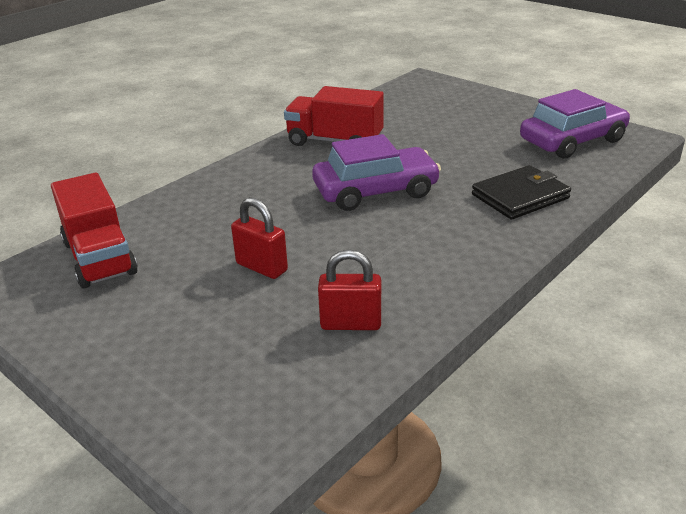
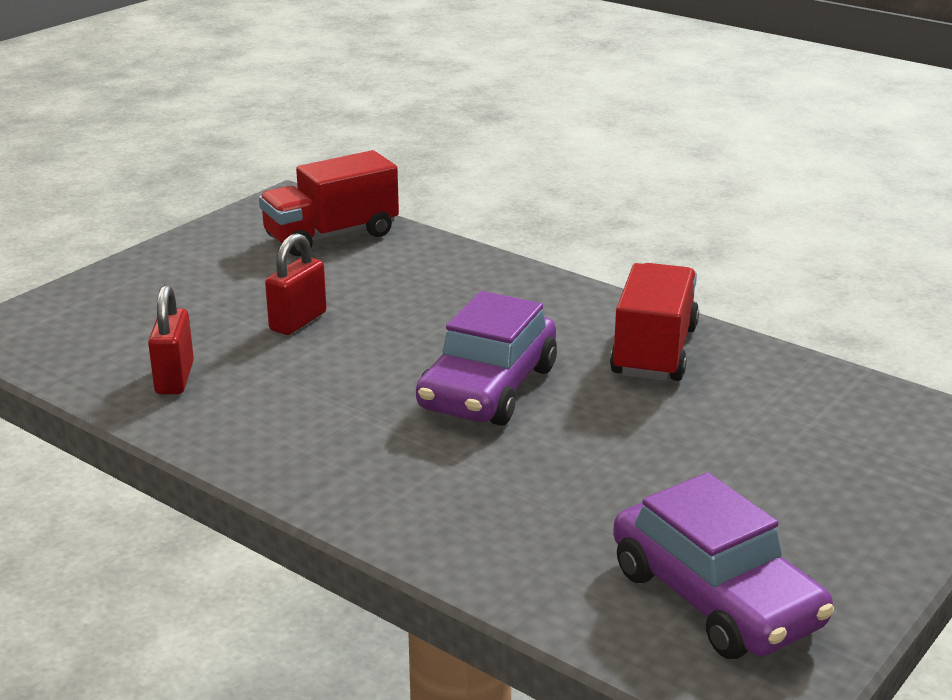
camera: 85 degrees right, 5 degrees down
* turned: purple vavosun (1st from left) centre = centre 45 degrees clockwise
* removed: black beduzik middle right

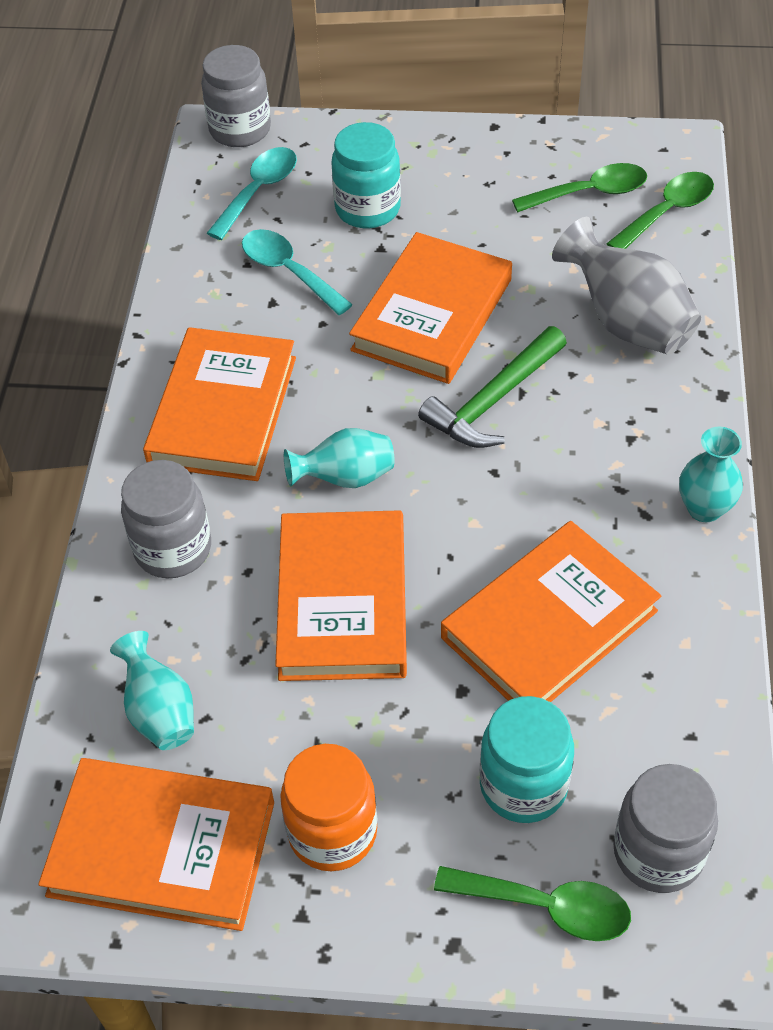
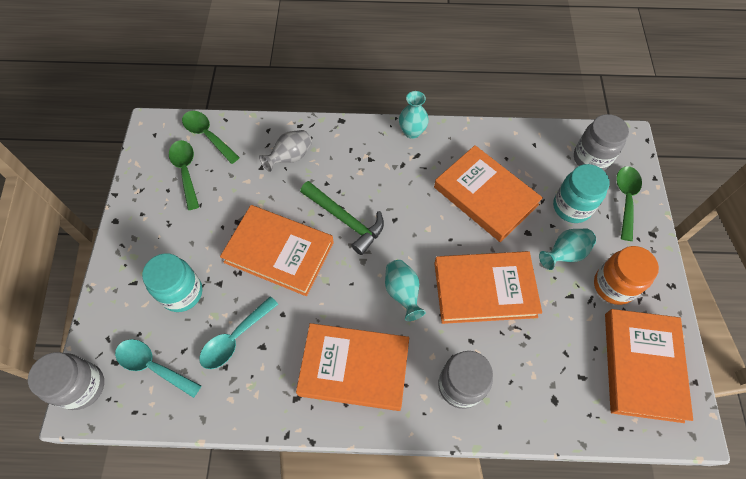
camera: 95 degrees left, 10 degrees up
* resized: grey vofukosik top right = top centre x0.63
* moved: turquoise vofukosik (1st from left in the first image) bottom left to turquoise vofukosik (3rd from left) middle right

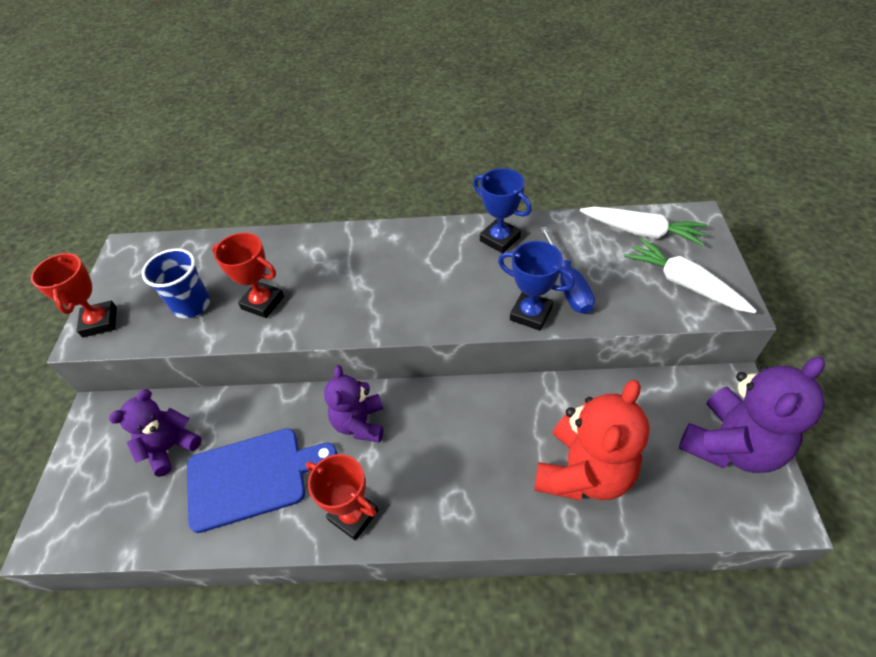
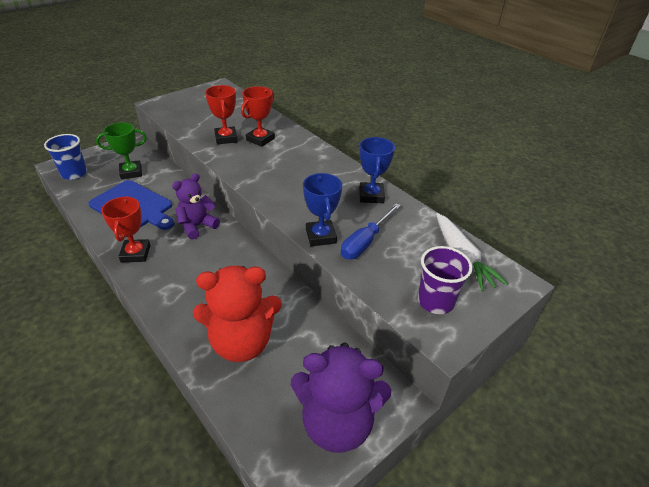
camera: 45 degrees right, 10 degrees down
* replaced: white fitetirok (2nd from left) middle right to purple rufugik middle right
* moved: blue rufugik middle left to top left
* moved: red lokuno (1st from left in the first image) middle left to red lokuno (3rd from left) top centre
* replaced: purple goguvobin (1st from left) middle left to green lokuno top left

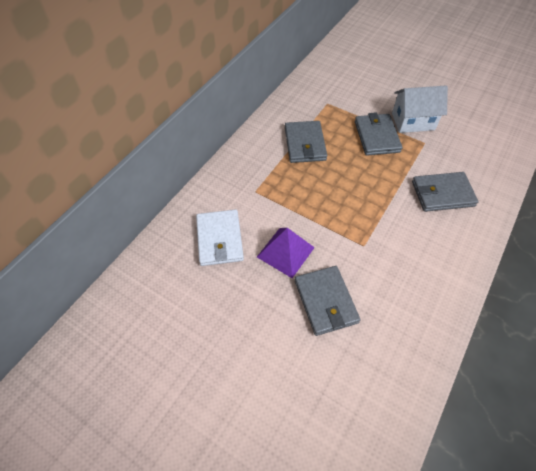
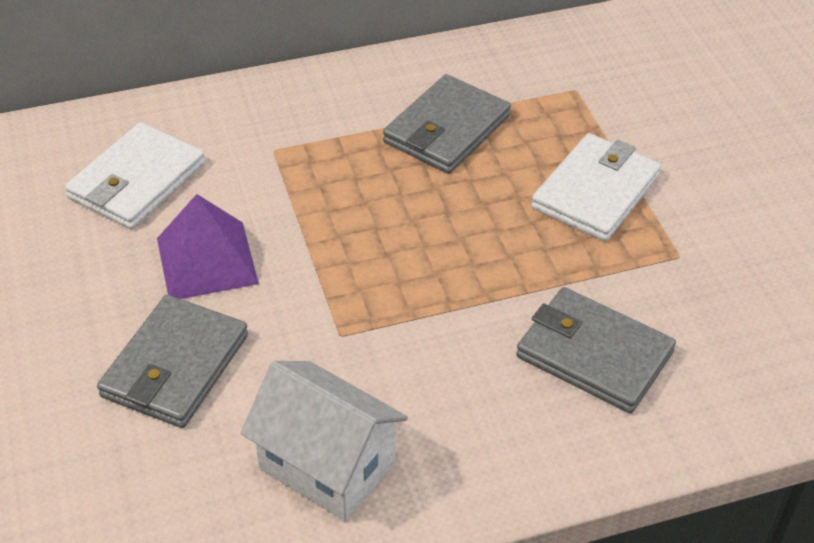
camera: 40 degrees right, 10 degrees down
* moved: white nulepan top right to bottom centre
* recoloured: grey beduzik (3rd from left) top right to white beduzik (2nd from left) middle right

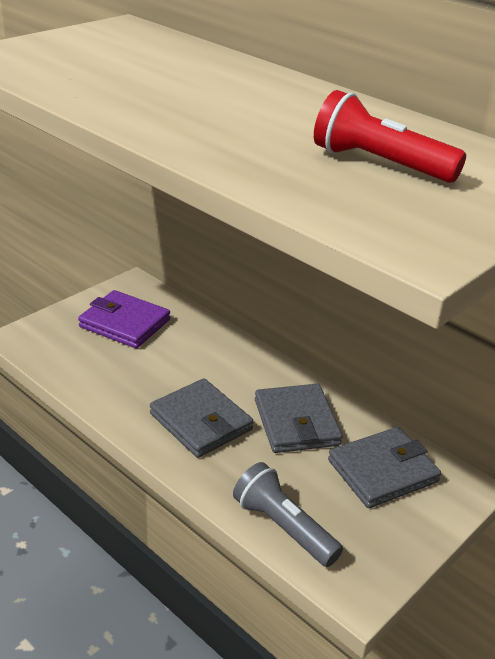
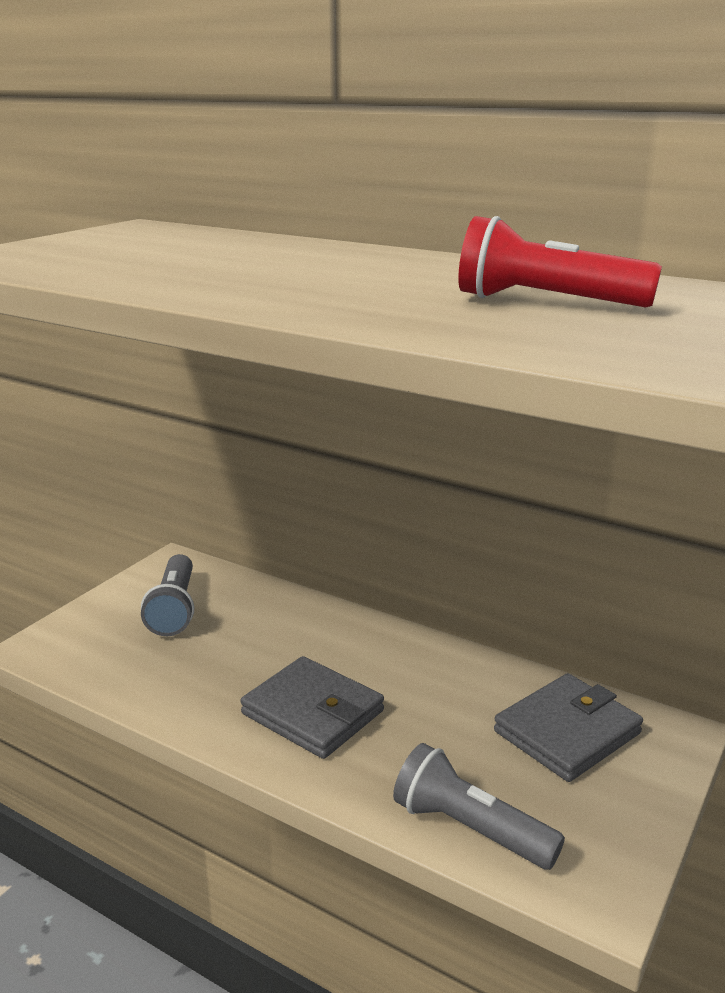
camera: 10 degrees left, 10 degrees down
* replaced: purple beduzik middle left to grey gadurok (1st from left) middle left
* removed: grey beduzik (2nd from left) centre

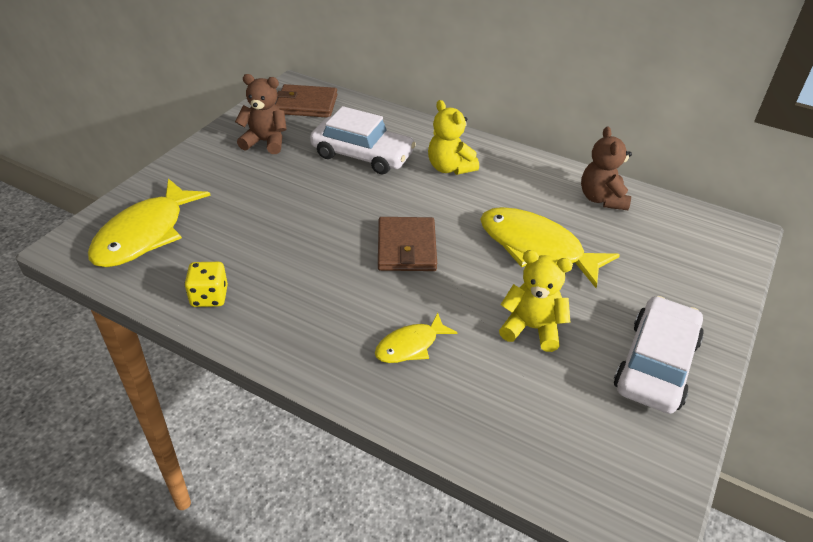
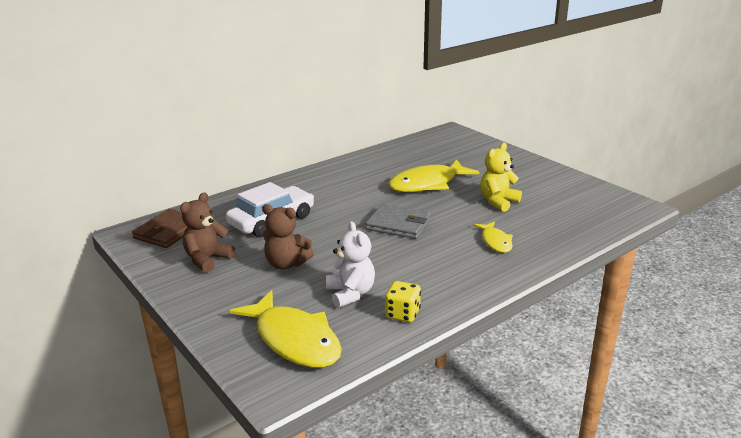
camera: 65 degrees left, 15 degrees down
* removed: yellow goguvobin (1st from left) top centre
* moved: brown goguvobin (2nd from left) top right to centre
* recoloured: brown beduzik (2nd from left) centre to grey beduzik centre
* removed: white vavosun (2nd from left) middle right
* added: white goguvobin centre

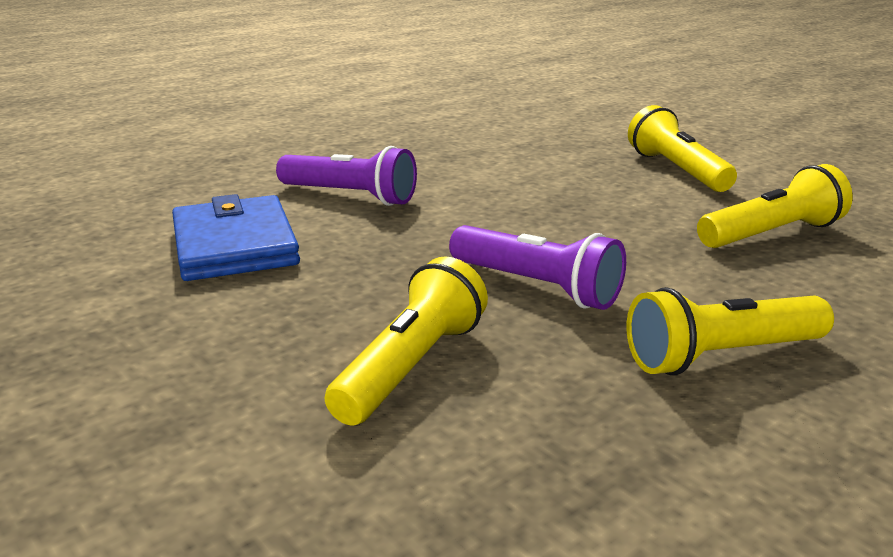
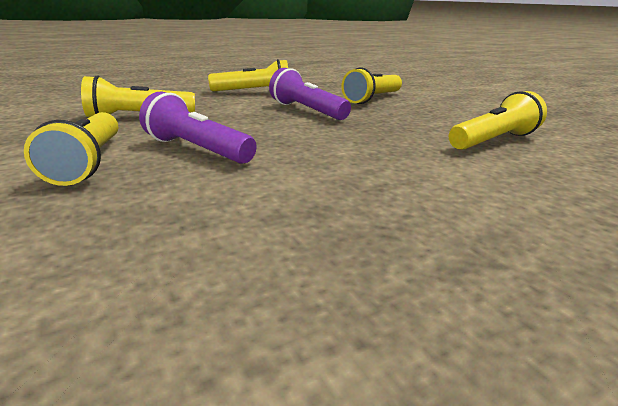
camera: 170 degrees left, 0 degrees up
* moved: purple gadurok (1st from left) top centre to top left
* replaced: blue beduzik middle left to yellow gadurok (5th from left) top right

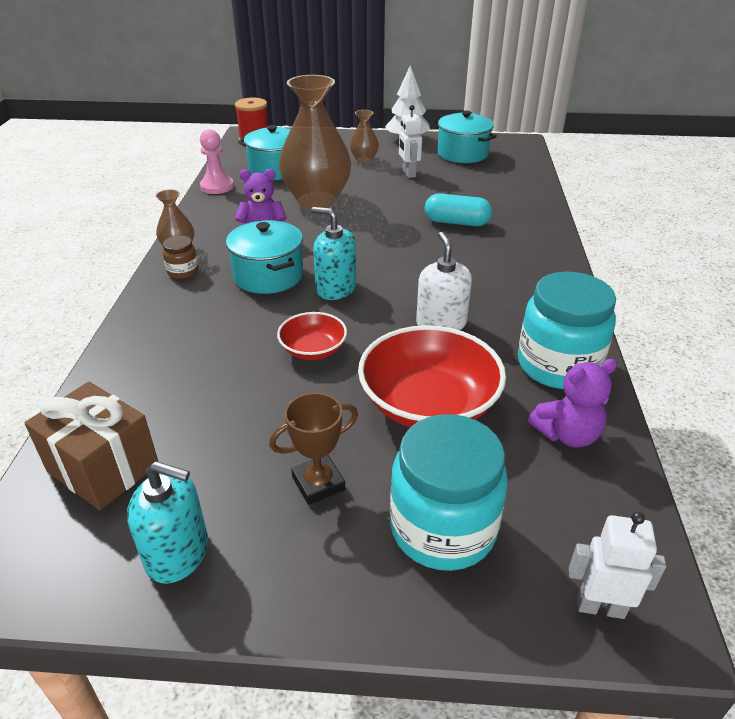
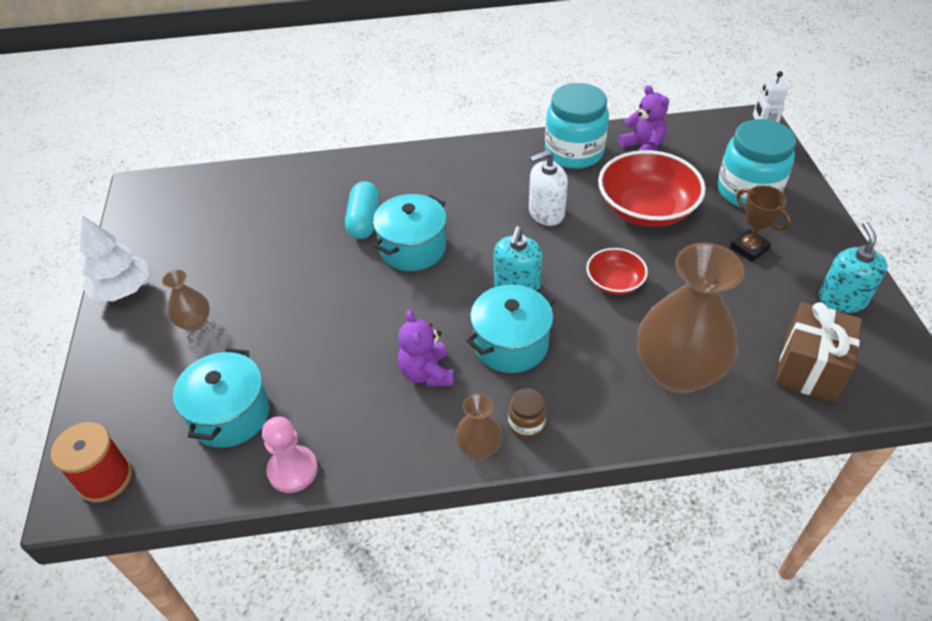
camera: 100 degrees left, 10 degrees up
* moved: brown vofukosik (2nd from left in the first image) top centre to brown vofukosik (3rd from left) middle right
* removed: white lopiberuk (1st from left) top centre
* moved: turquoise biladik (3rd from left in the first image) top centre to turquoise biladik (2nd from left) centre

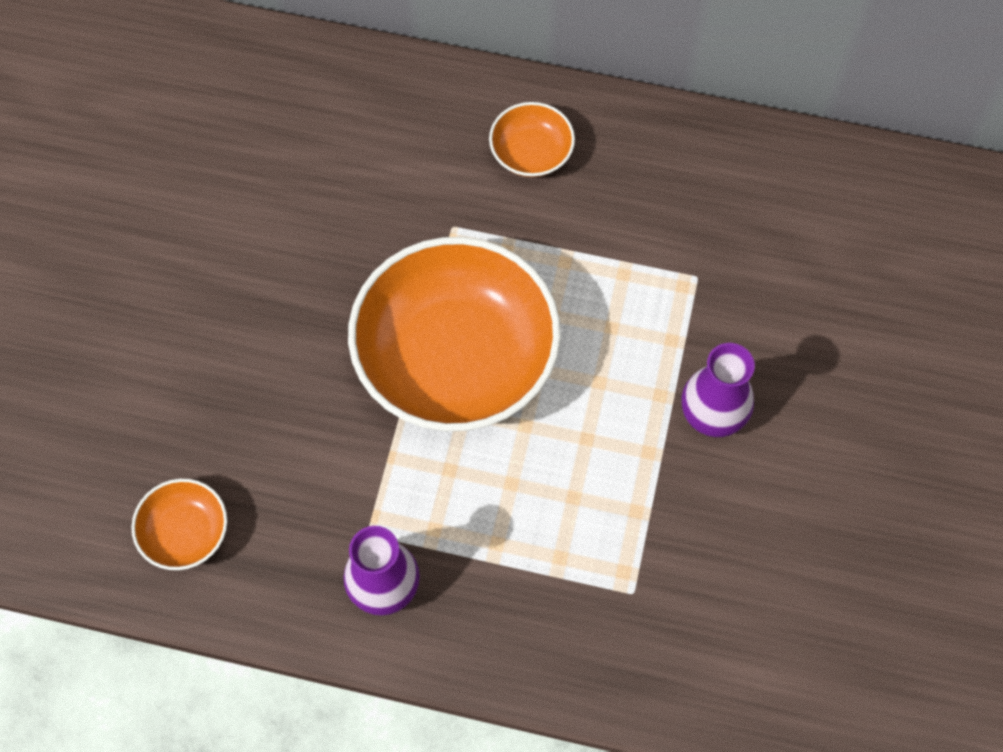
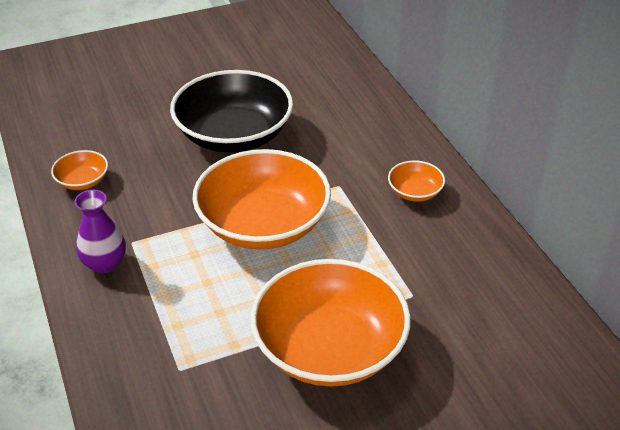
camera: 55 degrees right, 25 degrees down
* replaced: purple vofukosik (2nd from left) middle right to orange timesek (3rd from left) bottom centre
* added: black timesek top centre

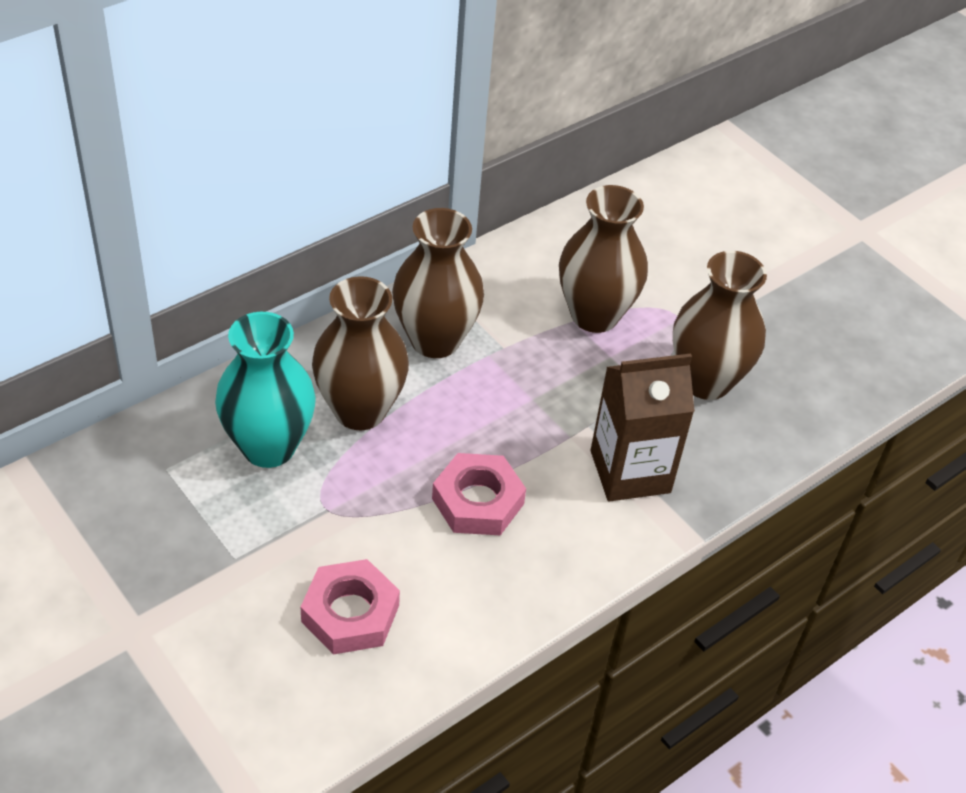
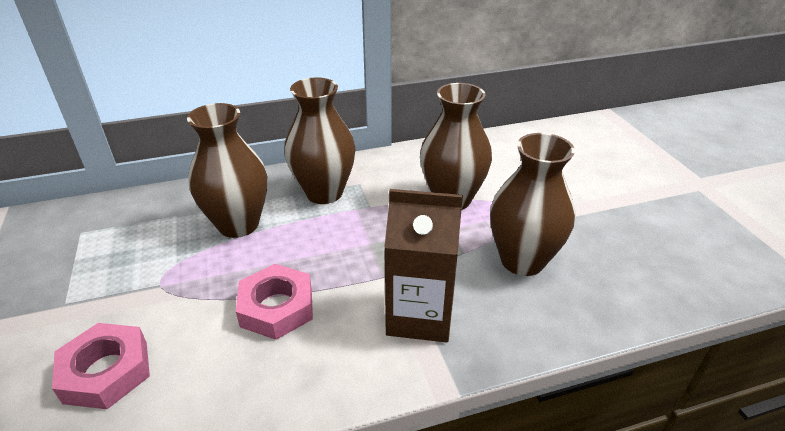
camera: 25 degrees right, 10 degrees down
* removed: turquoise vofukosik middle left

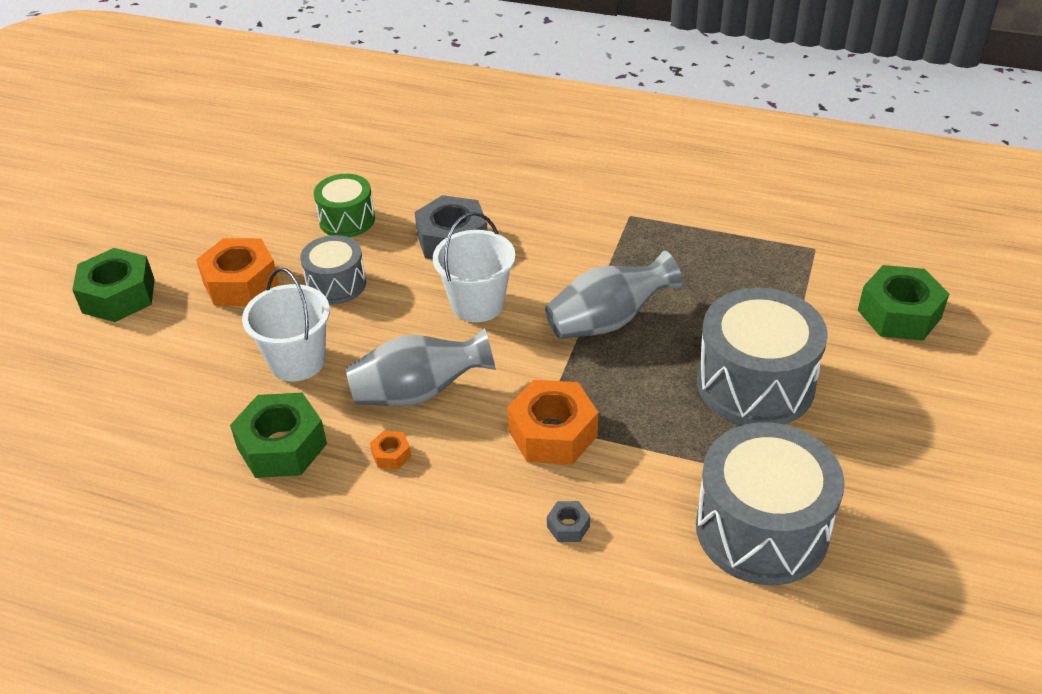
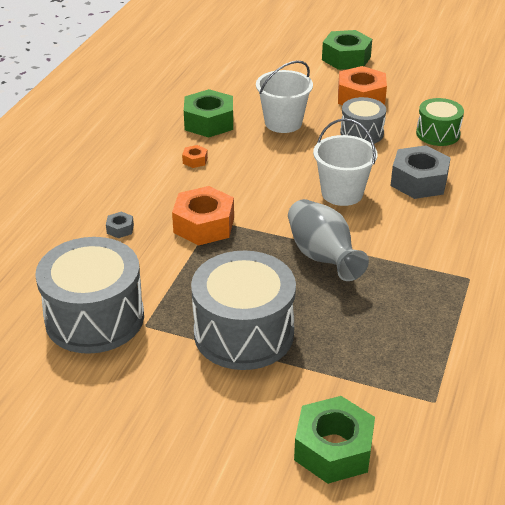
camera: 90 degrees right, 5 degrees down
* removed: grey vofukosik (1st from left) centre

